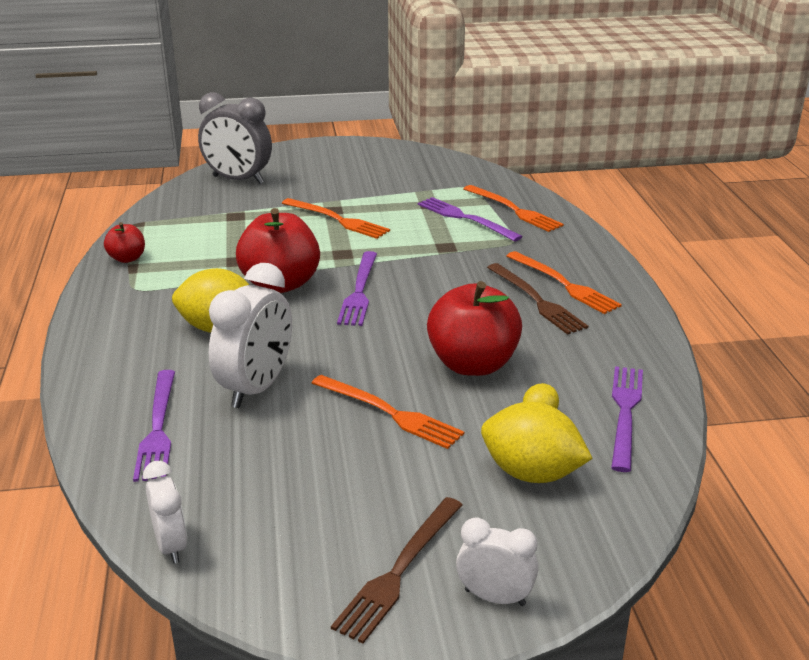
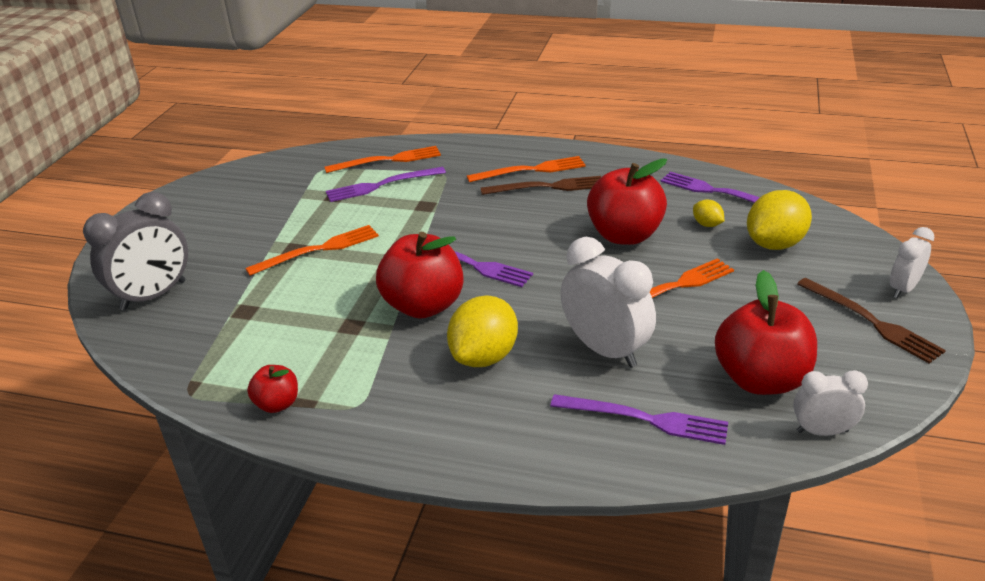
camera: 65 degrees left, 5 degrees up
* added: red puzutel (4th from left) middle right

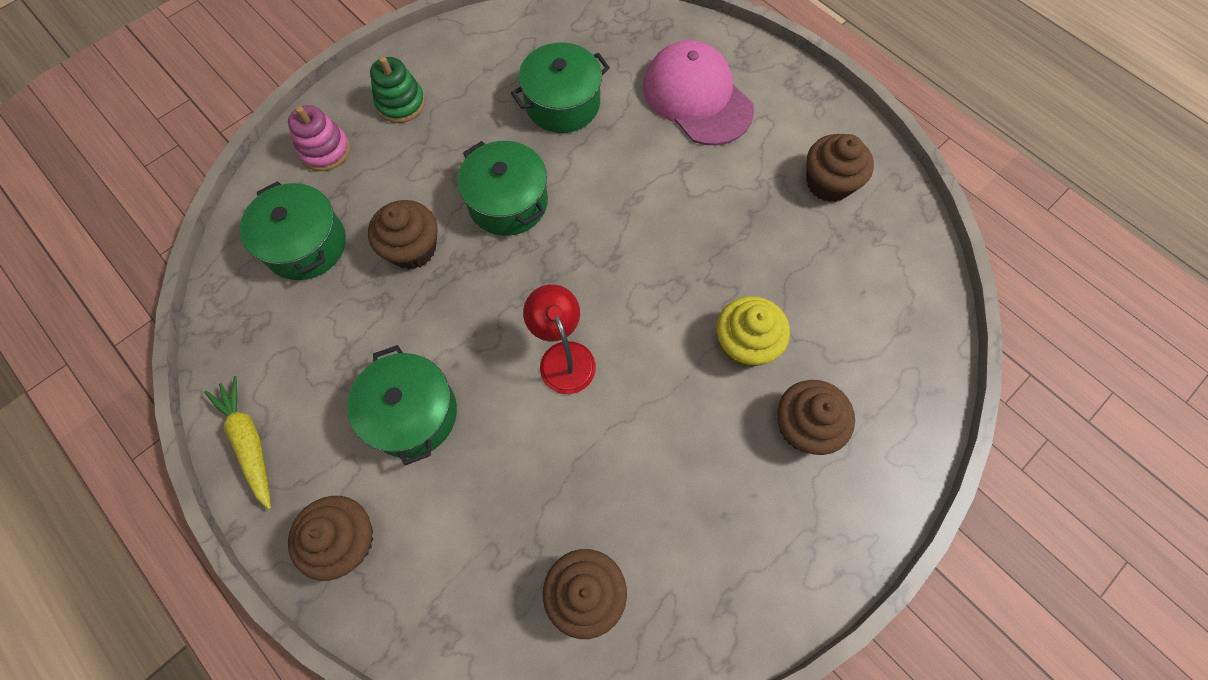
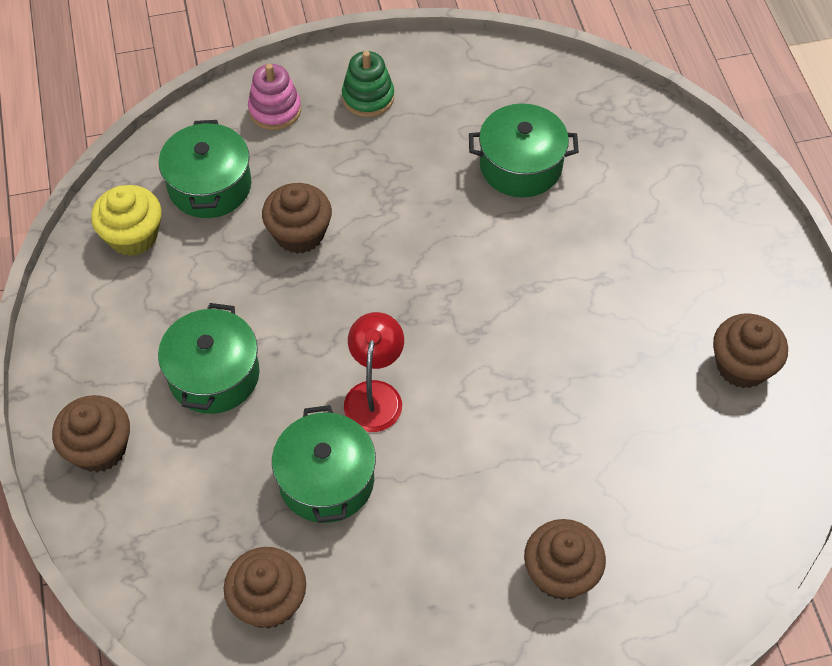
camera: 30 degrees right, 10 degrees down
* removed: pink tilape top centre
* moved: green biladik (3rd from left) top centre to bottom centre
* moved: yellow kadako centre to top left
* removed: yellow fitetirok middle left

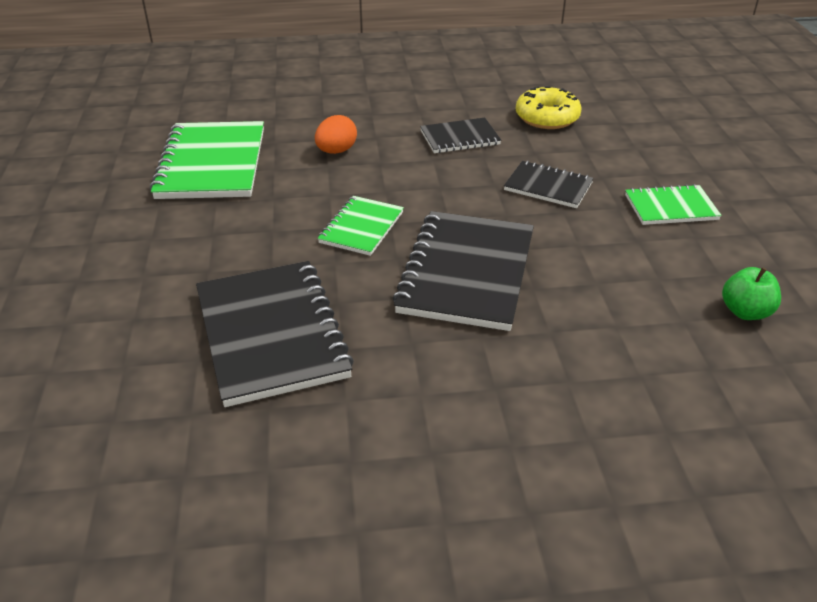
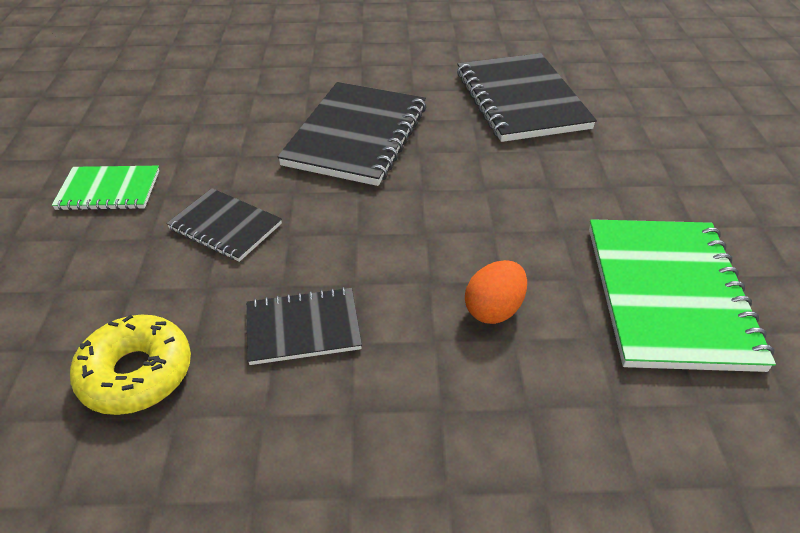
camera: 175 degrees left, 5 degrees up
* removed: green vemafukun (2nd from left) centre
* removed: green puzutel middle right

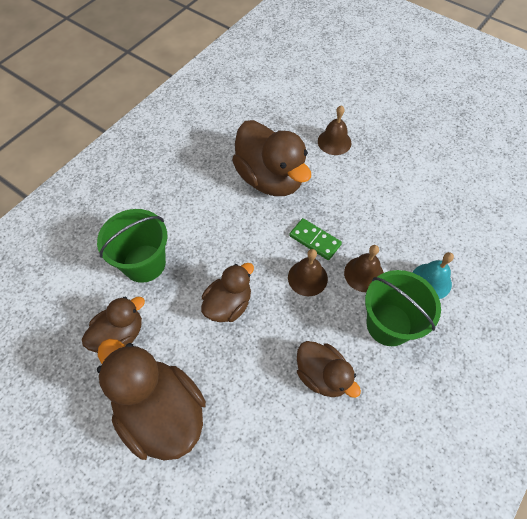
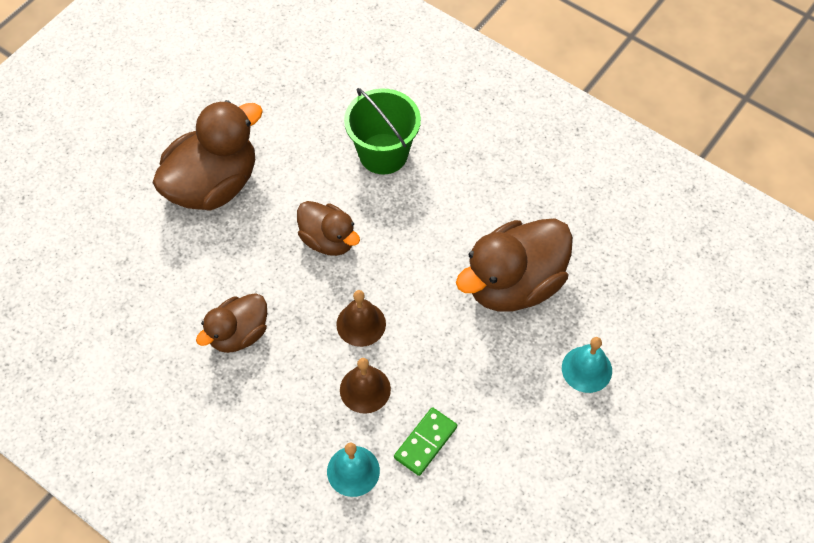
camera: 90 degrees right, 0 degrees up
* recoloured: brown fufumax (2nd from left) top centre to turquoise fufumax (2nd from left) bottom right
* moved: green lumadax centre to bottom centre
* removed: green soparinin (2nd from left) middle right
* removed: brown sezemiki (1st from left) middle left

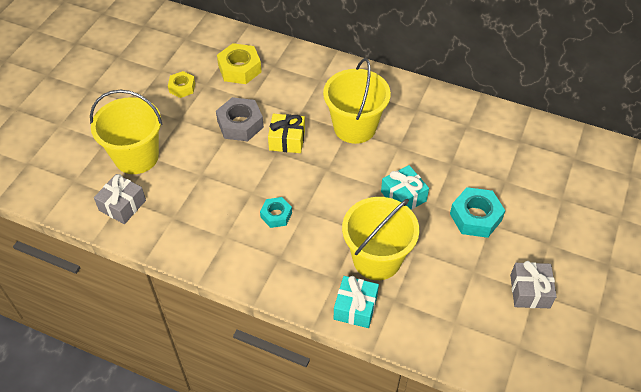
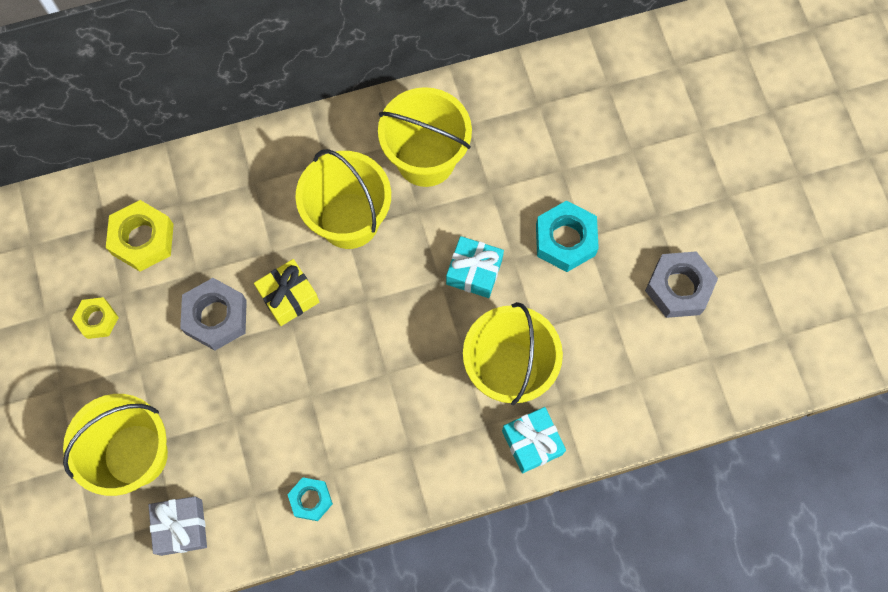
camera: 40 degrees left, 20 degrees up
* moved: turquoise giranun (1st from left) centre to bottom centre
* replaced: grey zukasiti (2nd from left) bottom right to grey giranun (2nd from left) middle right
* added: yellow soparinin (3rd from left) top centre

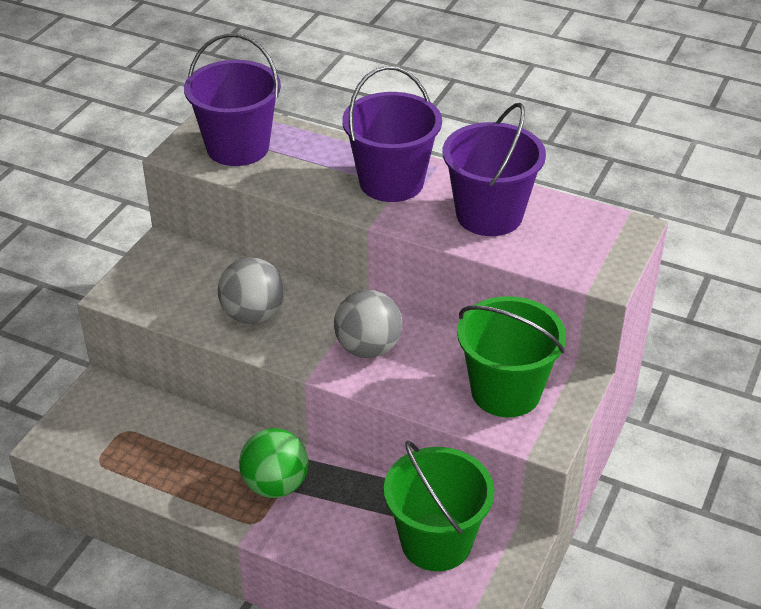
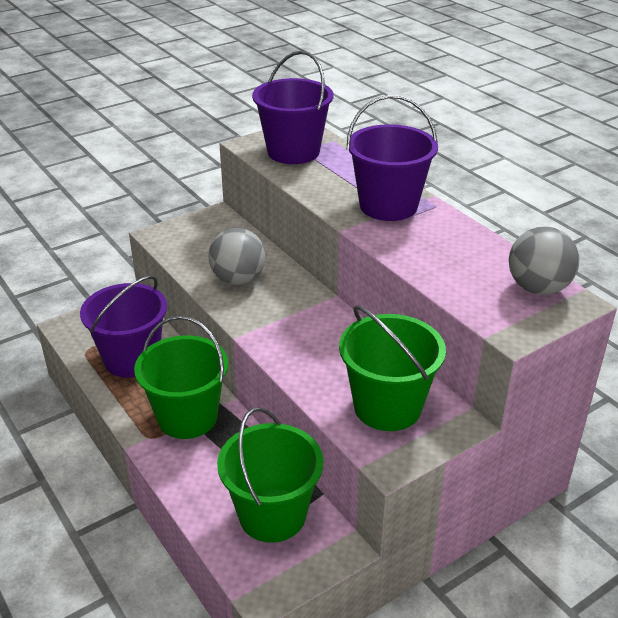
camera: 30 degrees right, 5 degrees down
* moved: purple soparinin (3rd from left in the first image) top centre to purple soparinin (1st from left) middle left
* moved: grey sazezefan (2nd from left) centre to middle right
* replaced: green sazezefan bottom centre to green soparinin (1st from left) middle left

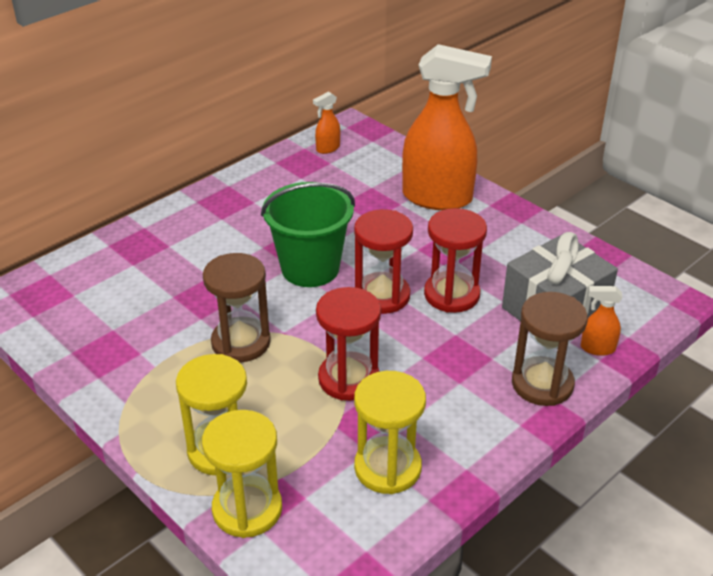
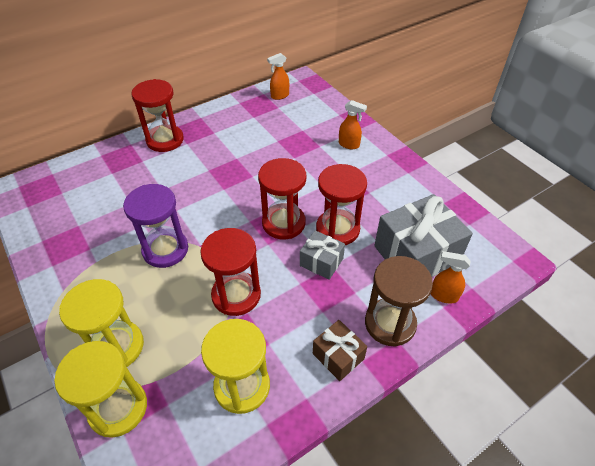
camera: 10 degrees right, 10 degrees up
* resized: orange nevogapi (2nd from left) top centre = top centre x0.41
* removed: green soparinin centre
* recoloured: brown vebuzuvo (1st from left) middle left to purple vebuzuvo middle left
* added: red vebuzuvo (1st from left) top left
* added: grey zukasiti (1st from left) centre
* added: brown zukasiti bottom centre

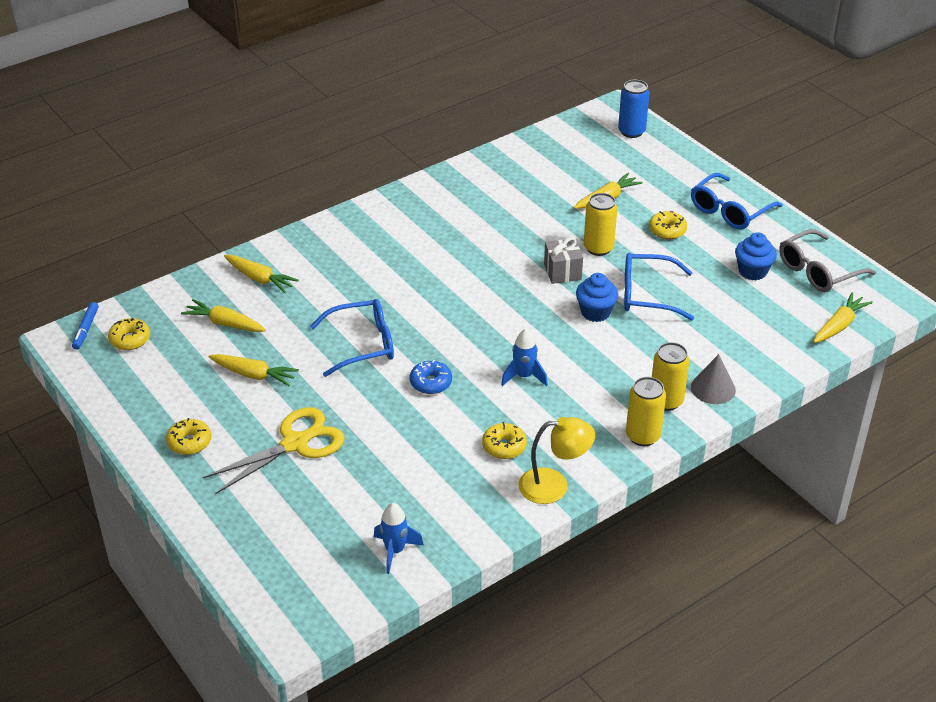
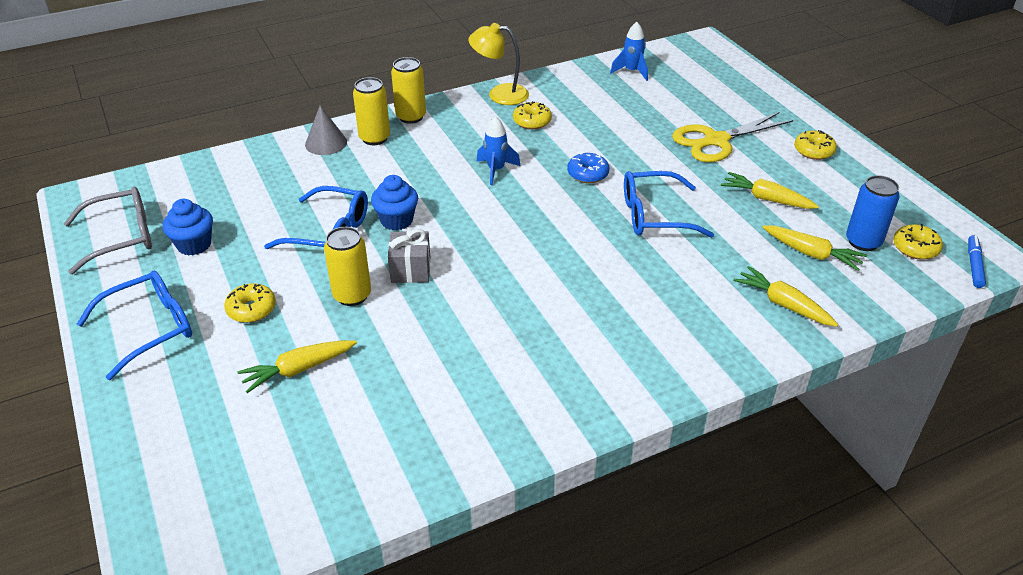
camera: 170 degrees left, 0 degrees up
* moved: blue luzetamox top right to middle right
* removed: yellow fitetirok (5th from left) middle right

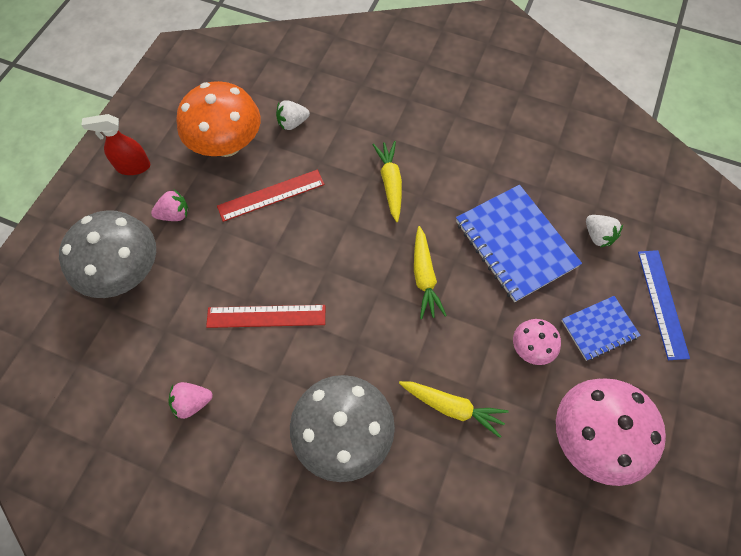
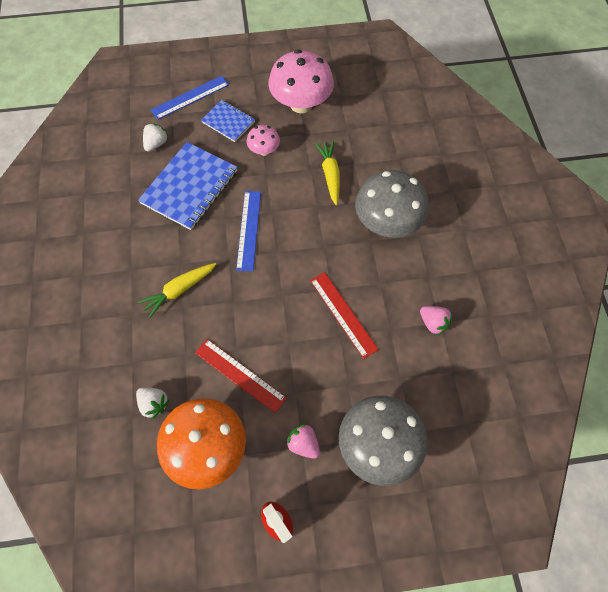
camera: 120 degrees left, 0 degrees up
* replaced: yellow fitetirok (2nd from left) centre to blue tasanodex (2nd from left) centre

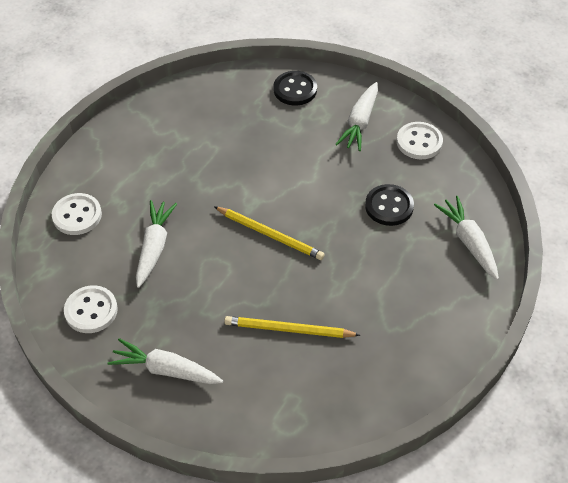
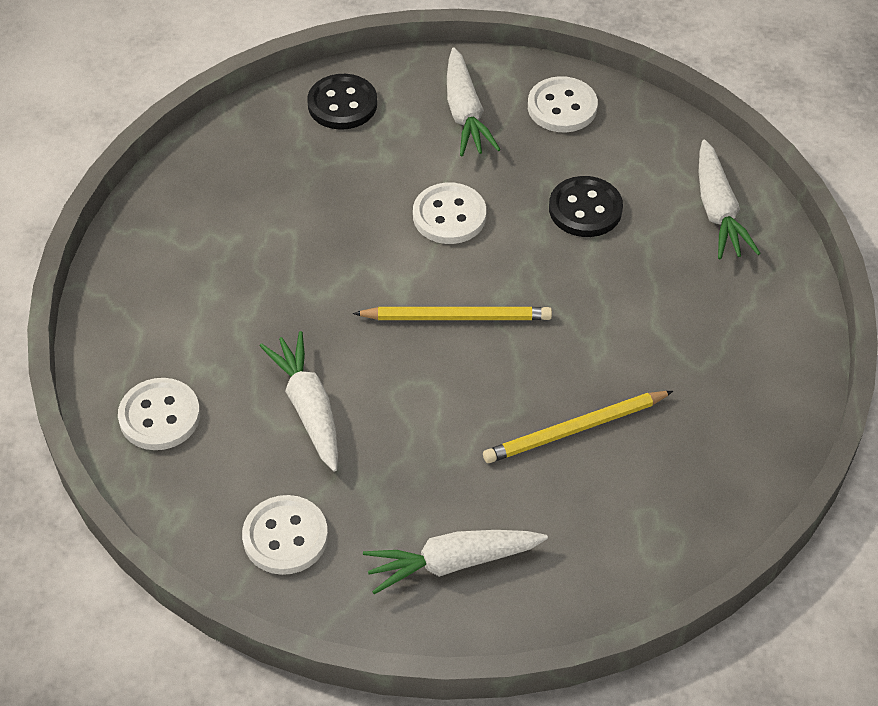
camera: 30 degrees left, 0 degrees up
* turned: white fitetirok (4th from left) middle right = top right 135 degrees counterclockwise
* added: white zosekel (3rd from left) top centre

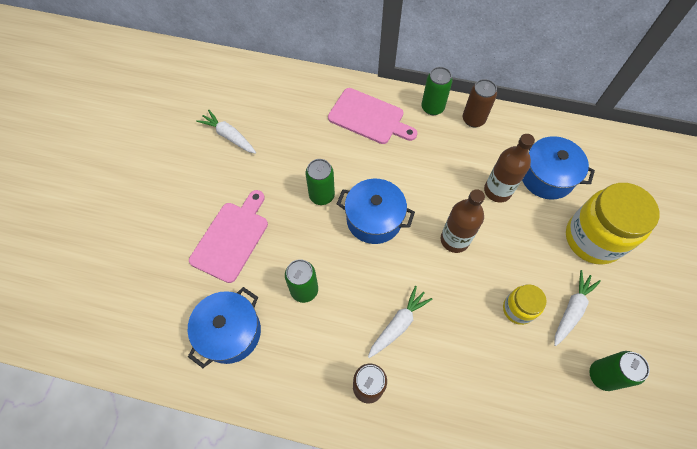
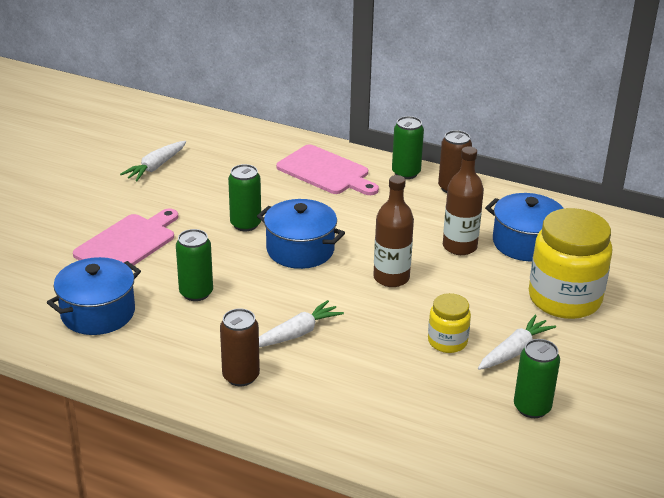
camera: 10 degrees right, 30 degrees down
* turned: white fitetirok (1st from left) top left = top left 105 degrees counterclockwise

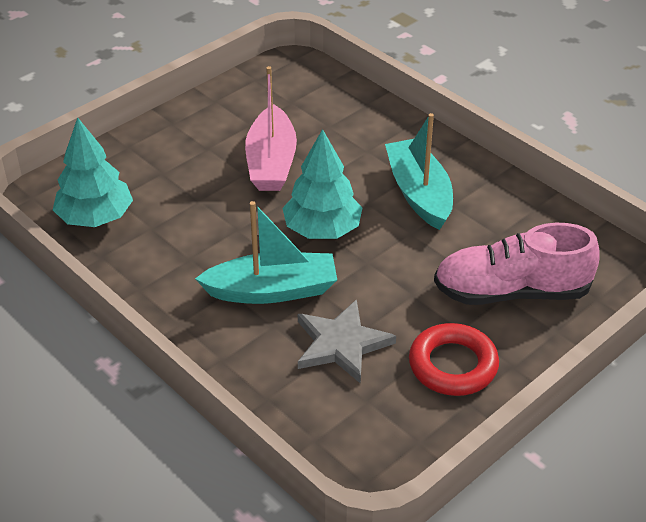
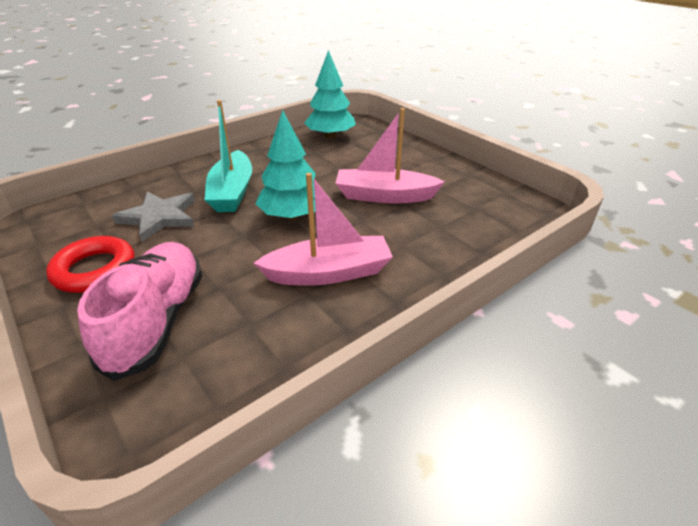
camera: 95 degrees right, 5 degrees down
* recoloured: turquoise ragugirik (2nd from left) top centre to pink ragugirik (1st from left) centre

